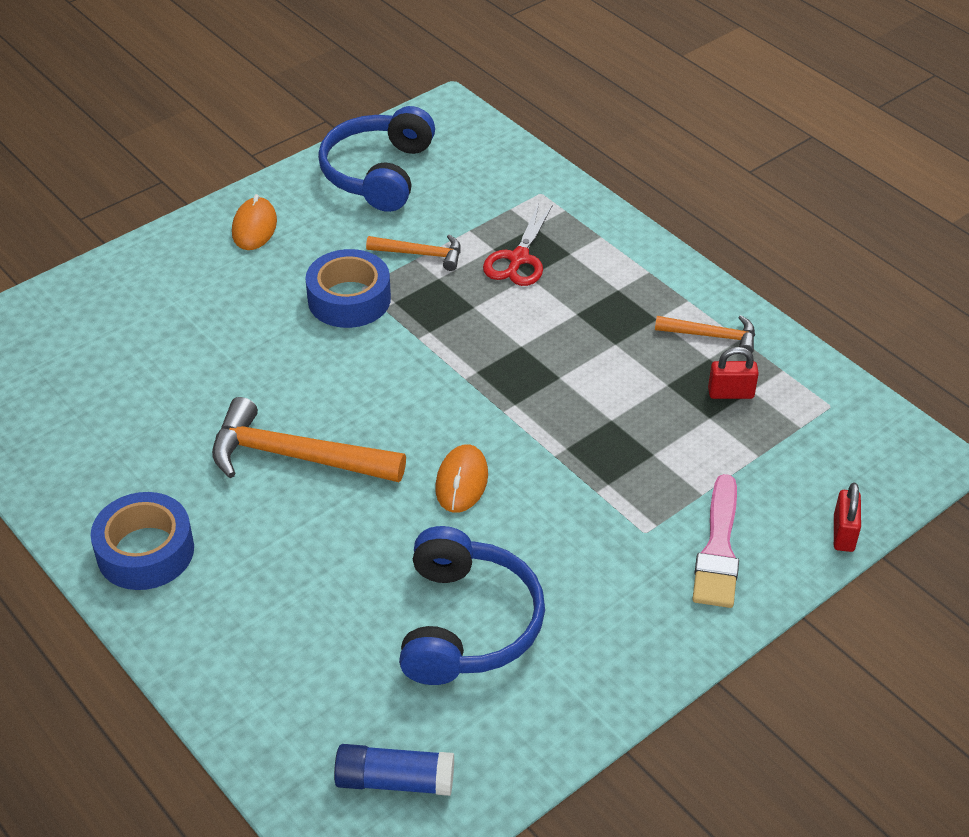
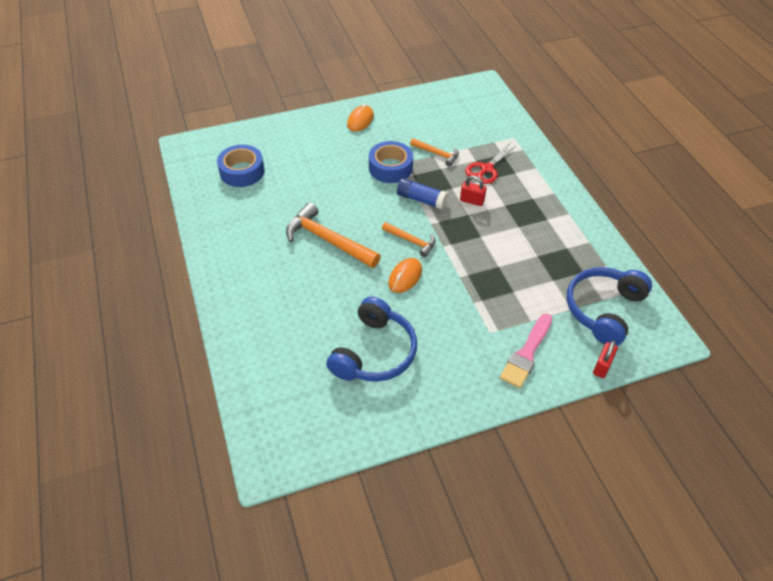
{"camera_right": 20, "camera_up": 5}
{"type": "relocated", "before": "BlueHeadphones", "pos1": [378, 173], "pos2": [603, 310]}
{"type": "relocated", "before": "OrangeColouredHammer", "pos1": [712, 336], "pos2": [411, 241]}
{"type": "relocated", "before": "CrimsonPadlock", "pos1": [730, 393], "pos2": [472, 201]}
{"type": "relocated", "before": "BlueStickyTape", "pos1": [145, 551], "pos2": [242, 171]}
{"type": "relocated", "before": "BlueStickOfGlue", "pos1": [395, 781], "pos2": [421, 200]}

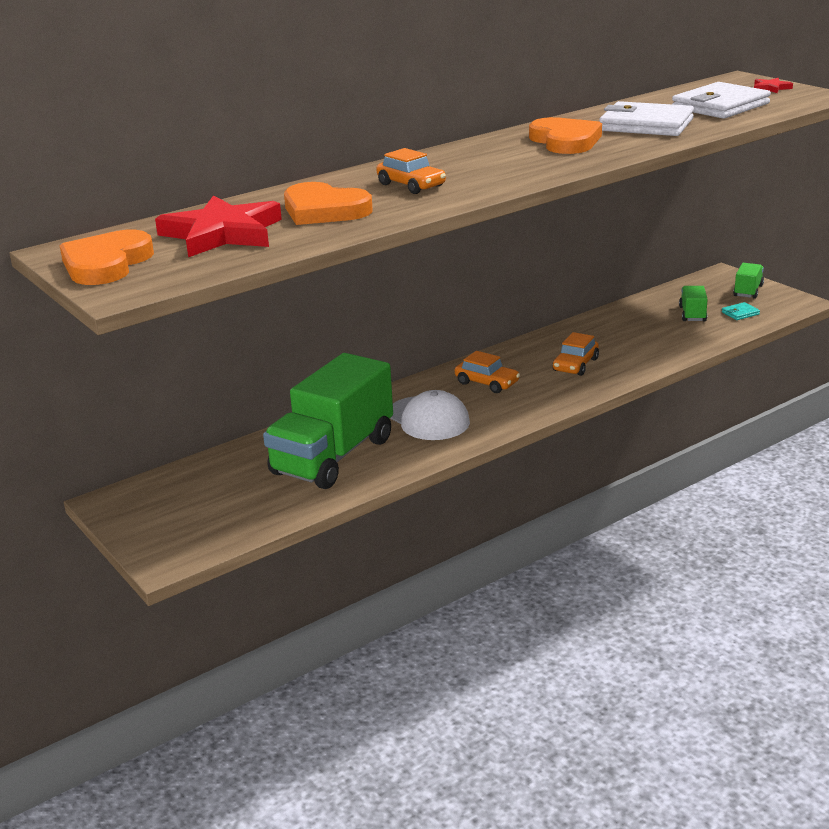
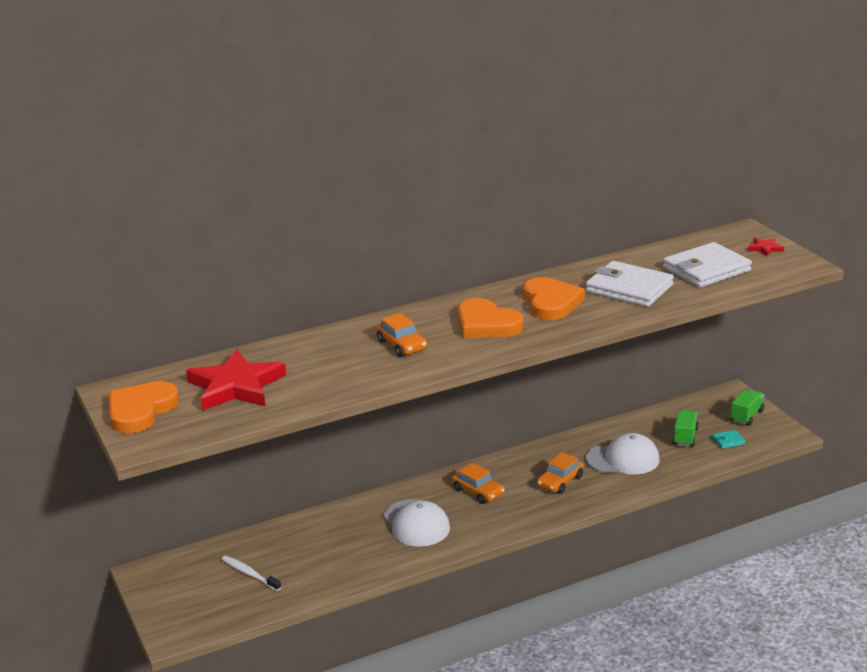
{"camera_right": 10, "camera_up": 0}
{"type": "relocated", "before": "OrangeColouredLoveHeart", "pos1": [324, 210], "pos2": [486, 324]}
{"type": "missing", "before": "EmeraldTruck", "pos1": [333, 456]}
{"type": "appeared", "after": "WhiteCap", "pos2": [623, 459]}
{"type": "appeared", "after": "WhiteToothbrush", "pos2": [249, 574]}

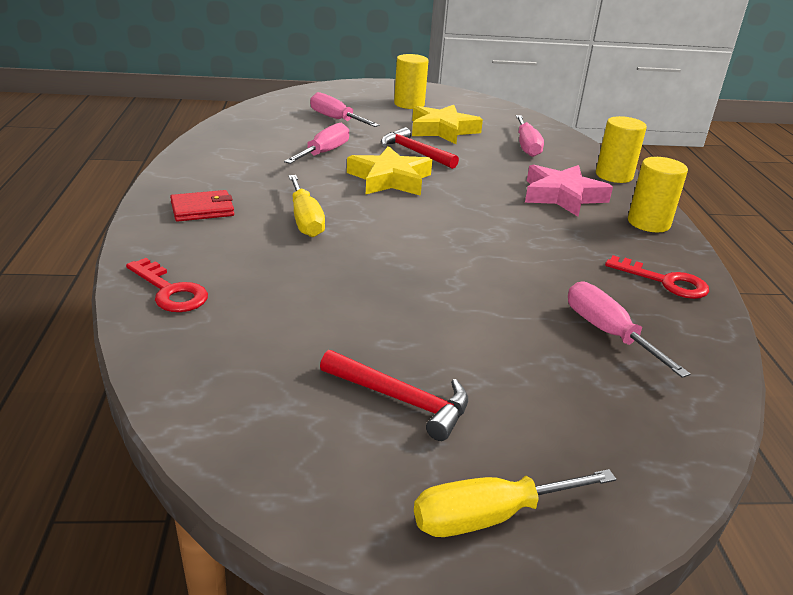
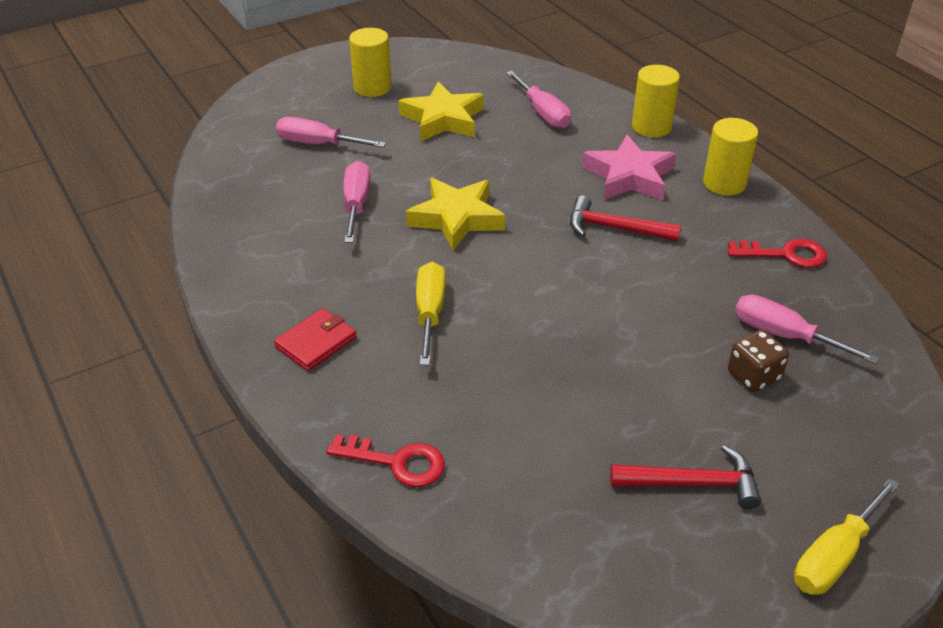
{"camera_right": -25, "camera_up": 10}
{"type": "relocated", "before": "CrimsonHammer", "pos1": [415, 152], "pos2": [615, 228]}
{"type": "spun", "before": "YellowFlatScrewdriver", "pos1": [305, 220], "pos2": [430, 313], "turn": -135}
{"type": "appeared", "after": "DarkBrownDie", "pos2": [753, 376]}

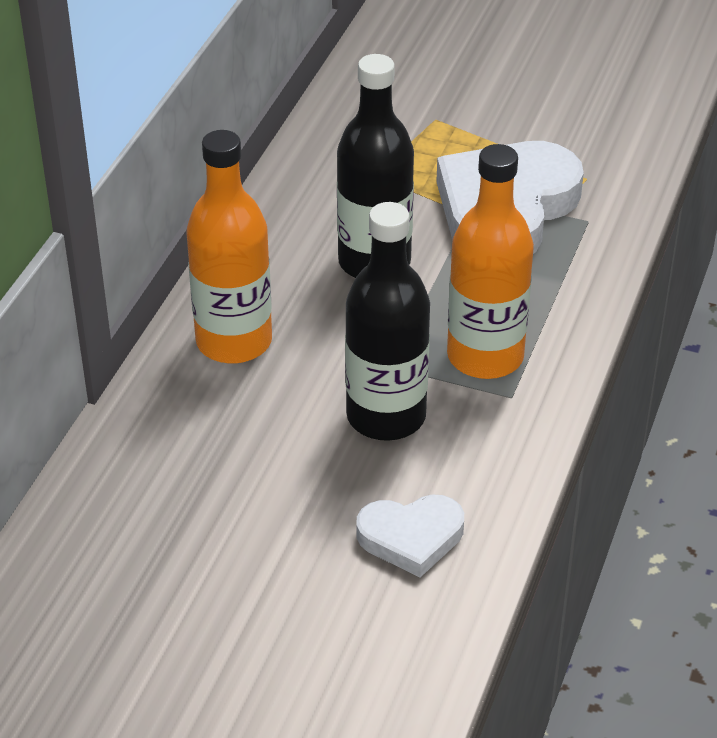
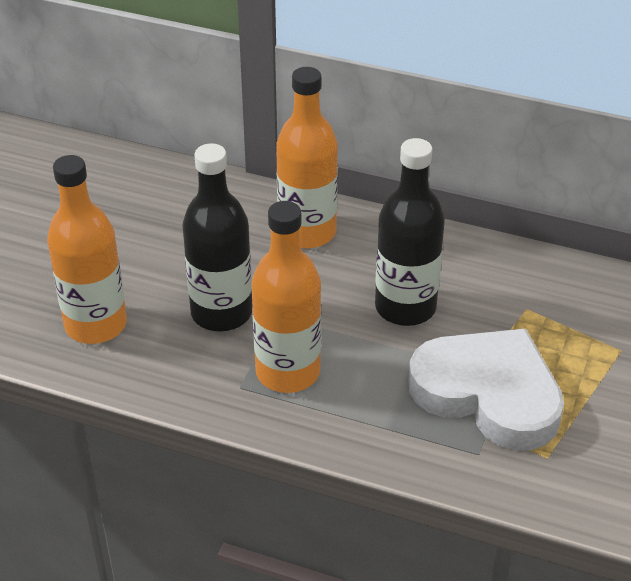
{"camera_right": 90, "camera_up": 0}
{"type": "exchanged", "before": "WhiteLoveHeart", "after": "OrangeColouredBottle", "pos1": [411, 537], "pos2": [96, 325]}

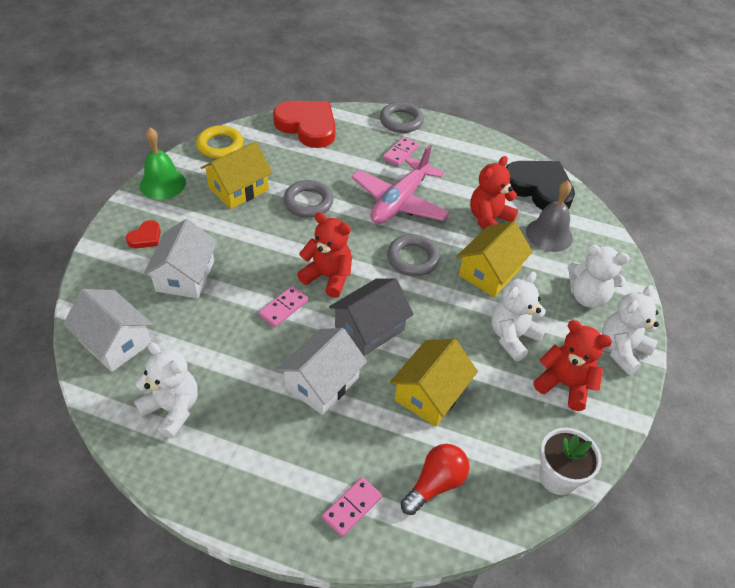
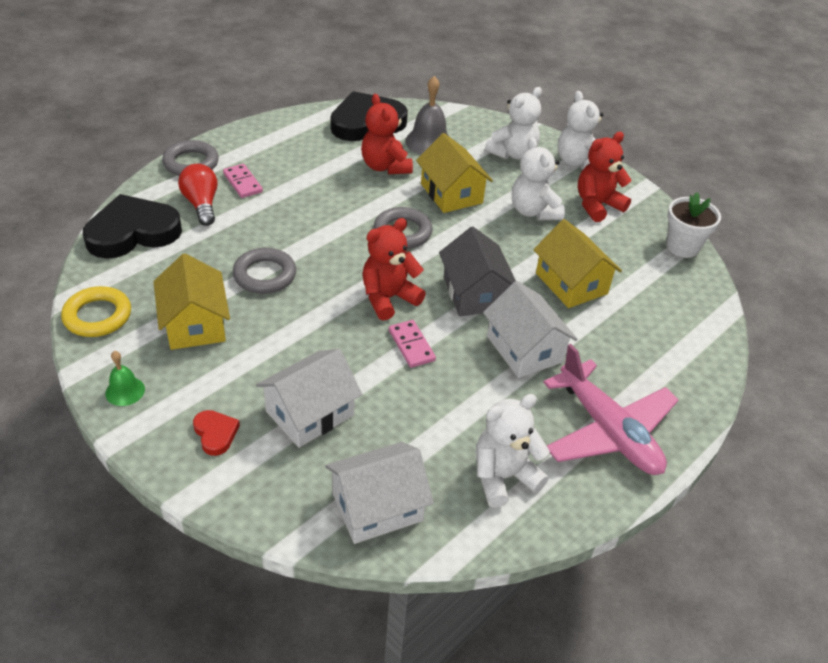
{"camera_right": -65, "camera_up": -5}
{"type": "colour", "before": "CrimsonLoveHeart", "after": "EbonyLoveHeart", "pos1": [307, 126], "pos2": [133, 232]}
{"type": "size", "before": "EmeraldHandBell", "pos1": [163, 184], "pos2": [125, 391], "scale": 0.58}
{"type": "relocated", "before": "RosePinkPlane", "pos1": [400, 201], "pos2": [608, 431]}
{"type": "spun", "before": "WhiteToyHouse", "pos1": [185, 276], "pos2": [310, 413], "turn": -75}
{"type": "relocated", "before": "CrimsonBulb", "pos1": [435, 484], "pos2": [201, 204]}
{"type": "missing", "before": "RosePinkDominoTile", "pos1": [352, 507]}

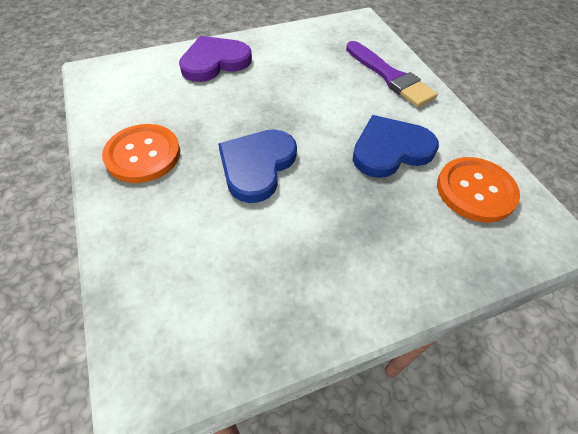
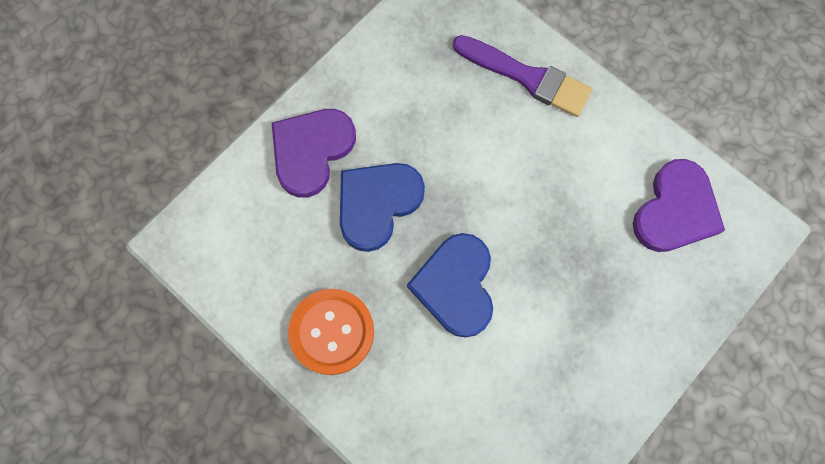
{"camera_right": -25, "camera_up": 20}
{"type": "relocated", "before": "BlueLoveHeart", "pos1": [390, 149], "pos2": [377, 204]}
{"type": "exchanged", "before": "OrangeColouredSewingButton", "after": "VioletLoveHeart", "pos1": [475, 191], "pos2": [675, 210]}

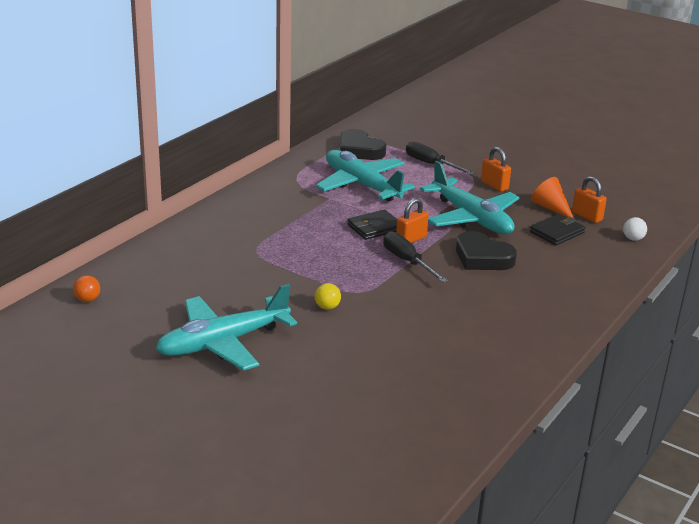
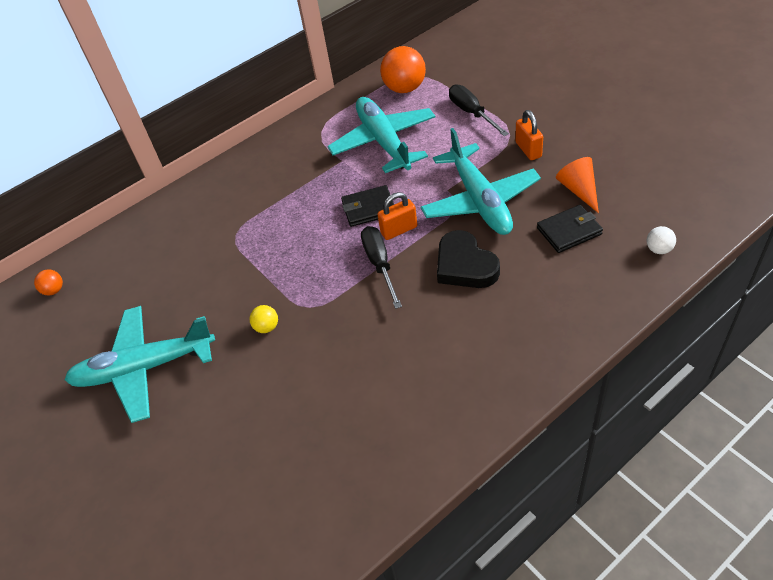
{"camera_right": 25, "camera_up": 20}
{"type": "exchanged", "before": "EbonyLoveHeart", "after": "OrangeColouredBall", "pos1": [359, 150], "pos2": [405, 88]}
{"type": "missing", "before": "OrangeColouredPadlock", "pos1": [587, 216]}

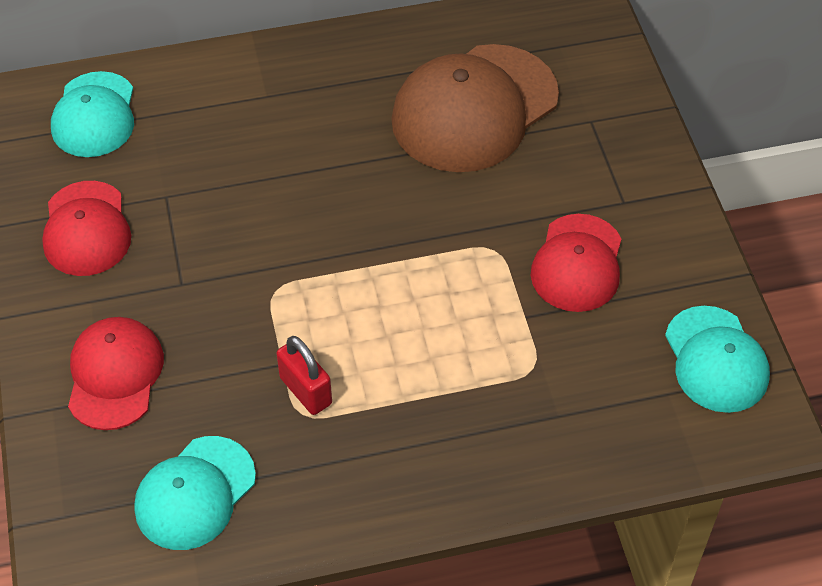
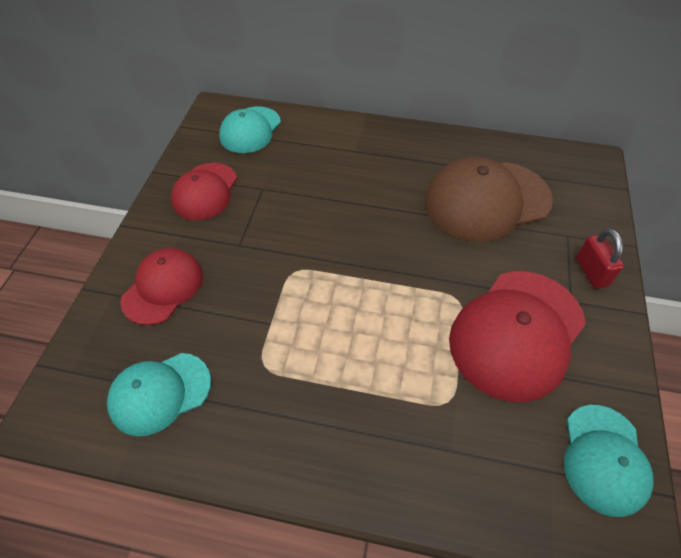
{"camera_right": 25, "camera_up": 0}
{"type": "size", "before": "CrimsonCap", "pos1": [577, 263], "pos2": [517, 333], "scale": 1.64}
{"type": "relocated", "before": "CrimsonPadlock", "pos1": [306, 391], "pos2": [591, 272]}

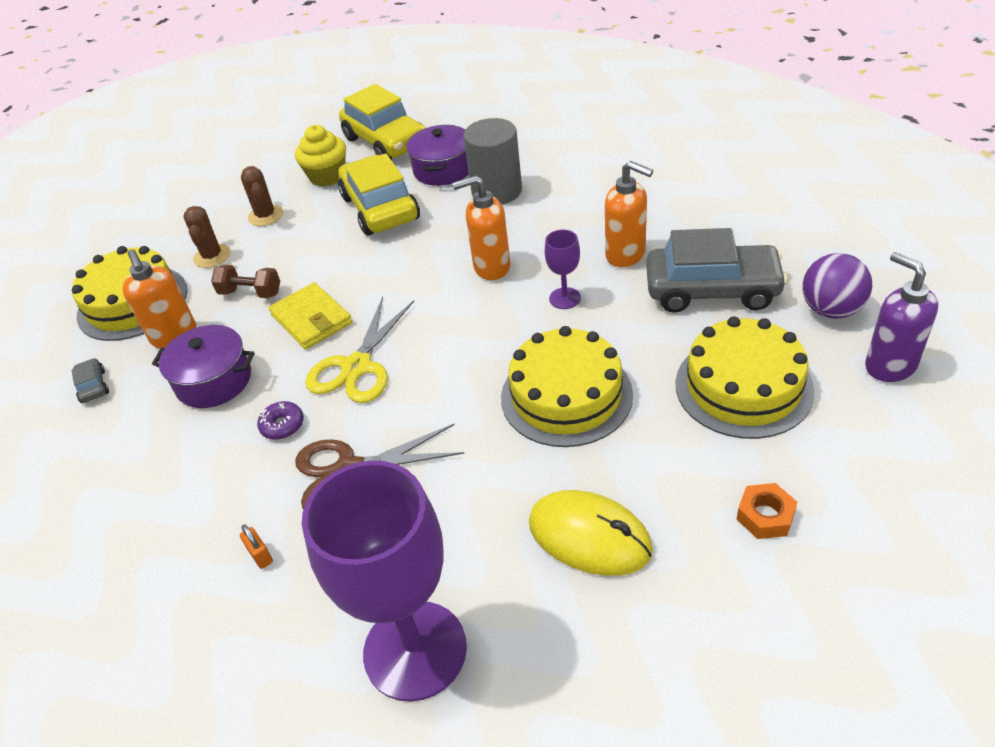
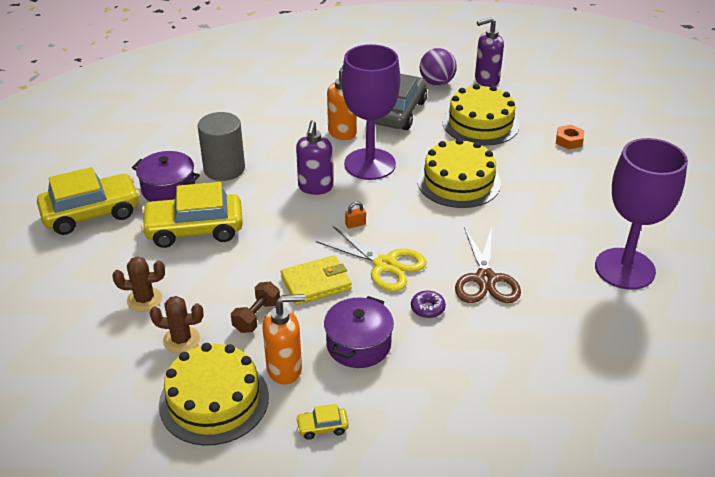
{"camera_right": -80, "camera_up": -5}
{"type": "missing", "before": "YellowCupcake", "pos1": [327, 176]}
{"type": "colour", "before": "OrangeColouredPumpBottle", "after": "VioletPumpBottle", "pos1": [491, 267], "pos2": [315, 187]}
{"type": "size", "before": "VioletGoblet", "pos1": [565, 298], "pos2": [370, 164], "scale": 2.35}
{"type": "colour", "before": "AshGreyCar", "after": "YellowCar", "pos1": [93, 386], "pos2": [322, 427]}
{"type": "missing", "before": "YellowComputerMouse", "pos1": [589, 536]}
{"type": "relocated", "before": "OrangeColouredPadlock", "pos1": [260, 555], "pos2": [355, 224]}

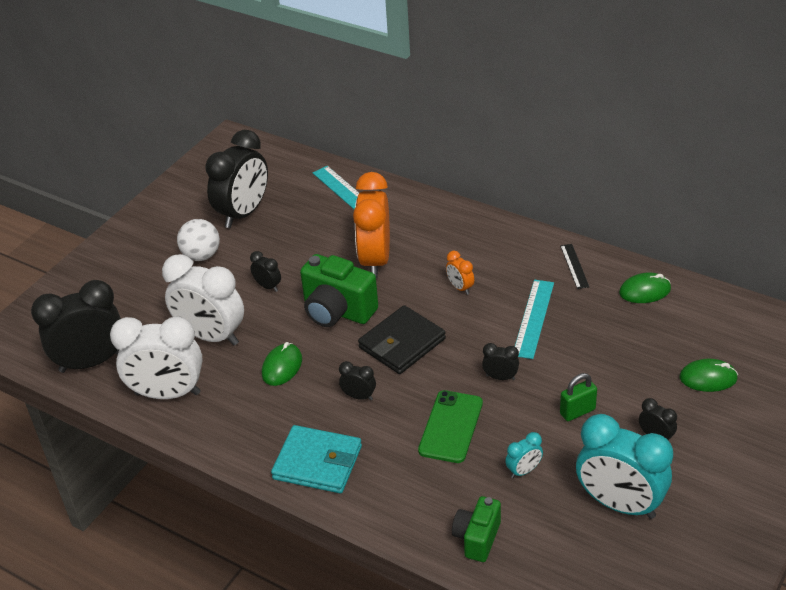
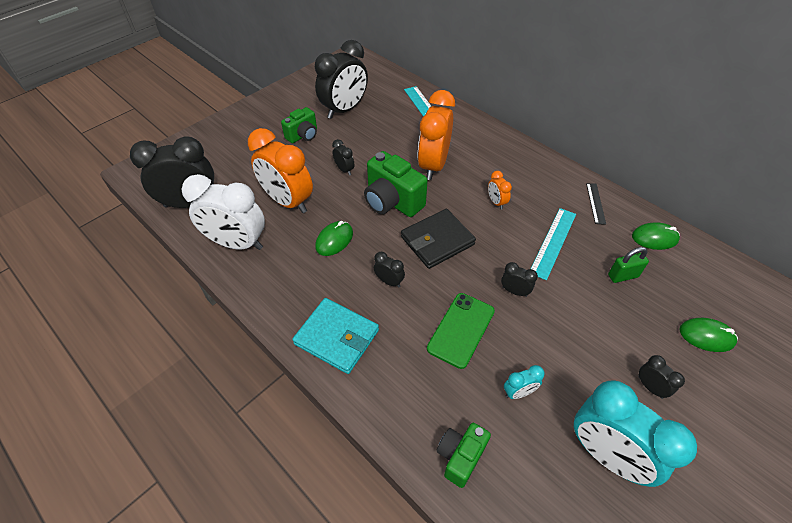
{"camera_right": 10, "camera_up": 10}
{"type": "exchanged", "before": "WhiteBall", "after": "EmeraldCompactCamera", "pos1": [201, 255], "pos2": [303, 135]}
{"type": "colour", "before": "WhiteAlarmClock", "after": "OrangeColouredAlarmClock", "pos1": [211, 336], "pos2": [288, 201]}
{"type": "relocated", "before": "EmeraldPadlock", "pos1": [577, 411], "pos2": [622, 276]}

